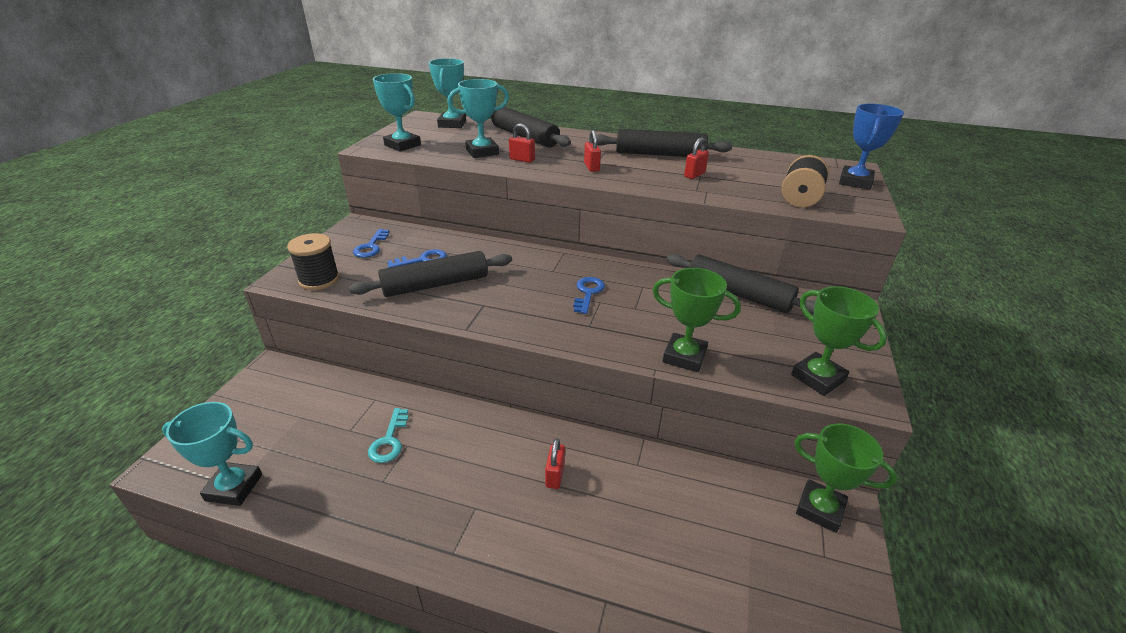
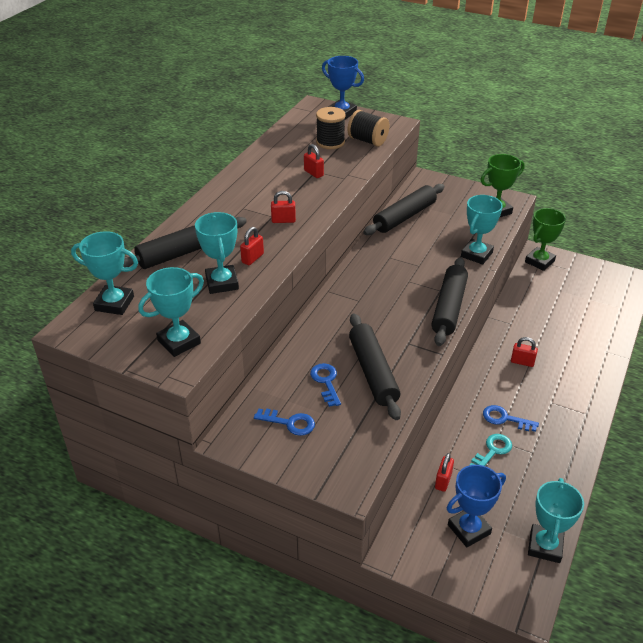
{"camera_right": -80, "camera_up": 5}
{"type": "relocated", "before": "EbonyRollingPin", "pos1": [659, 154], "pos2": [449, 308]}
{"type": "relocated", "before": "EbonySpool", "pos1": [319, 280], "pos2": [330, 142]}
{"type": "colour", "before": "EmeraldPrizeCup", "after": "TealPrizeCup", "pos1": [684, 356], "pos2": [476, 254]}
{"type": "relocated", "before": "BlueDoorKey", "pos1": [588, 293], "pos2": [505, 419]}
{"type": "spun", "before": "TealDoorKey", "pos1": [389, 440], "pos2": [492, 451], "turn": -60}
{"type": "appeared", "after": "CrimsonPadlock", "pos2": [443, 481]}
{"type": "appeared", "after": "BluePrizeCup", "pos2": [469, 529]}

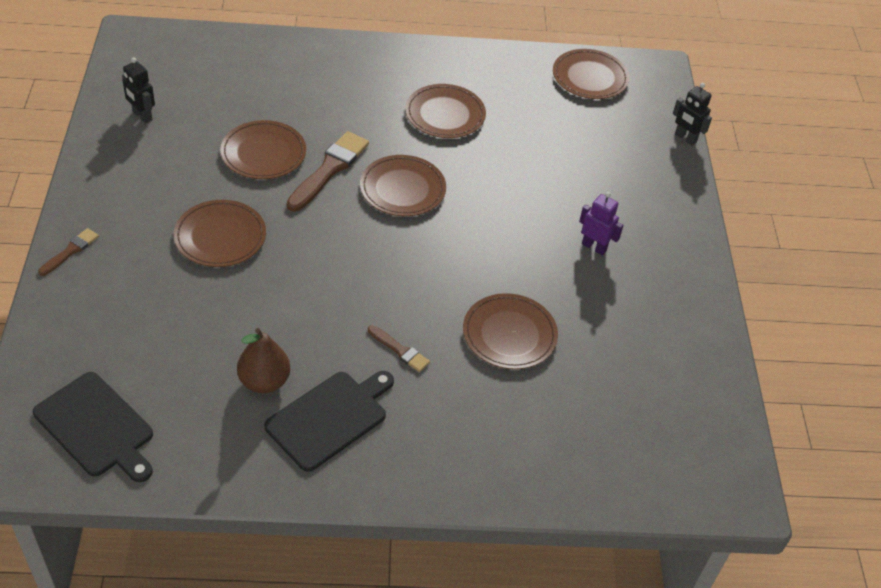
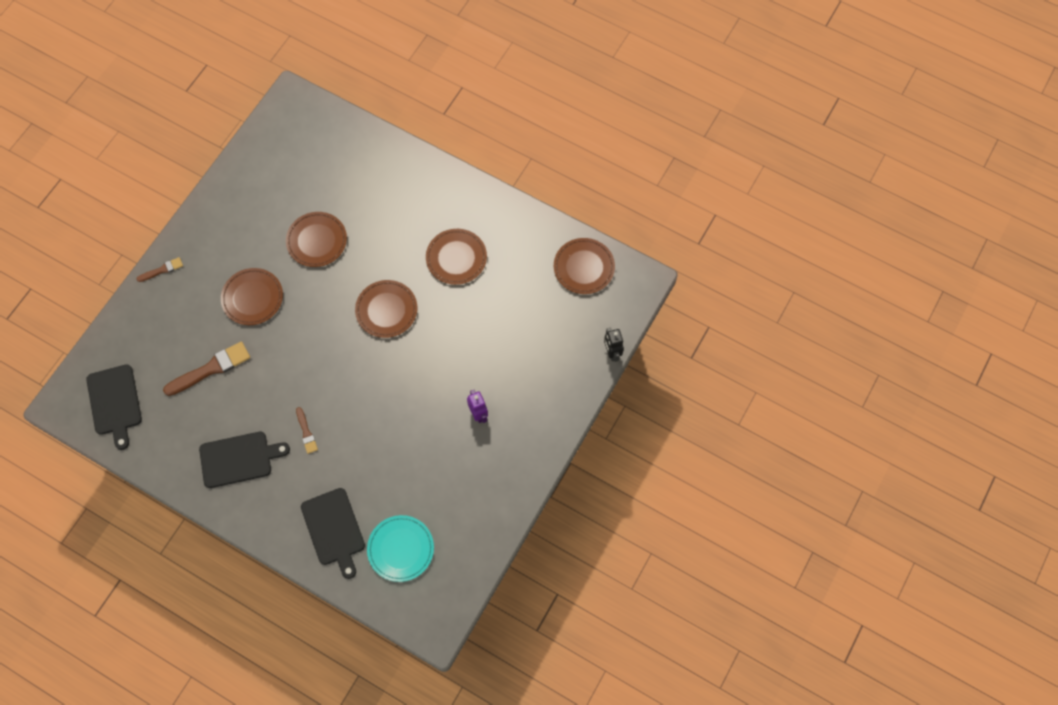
{"camera_right": 35, "camera_up": 20}
{"type": "missing", "before": "EbonyRobot", "pos1": [142, 116]}
{"type": "relocated", "before": "DarkBrownPaintBrush", "pos1": [329, 169], "pos2": [211, 368]}
{"type": "missing", "before": "DarkBrownDinnerPlate", "pos1": [509, 334]}
{"type": "missing", "before": "DarkBrownToyPear", "pos1": [264, 381]}
{"type": "appeared", "after": "EbonyBreadBoard", "pos2": [334, 529]}
{"type": "appeared", "after": "TealDinnerPlate", "pos2": [400, 549]}

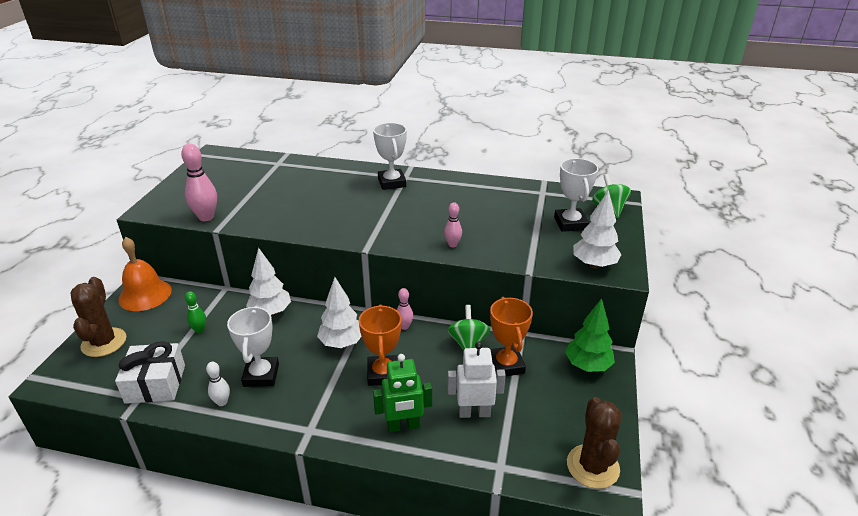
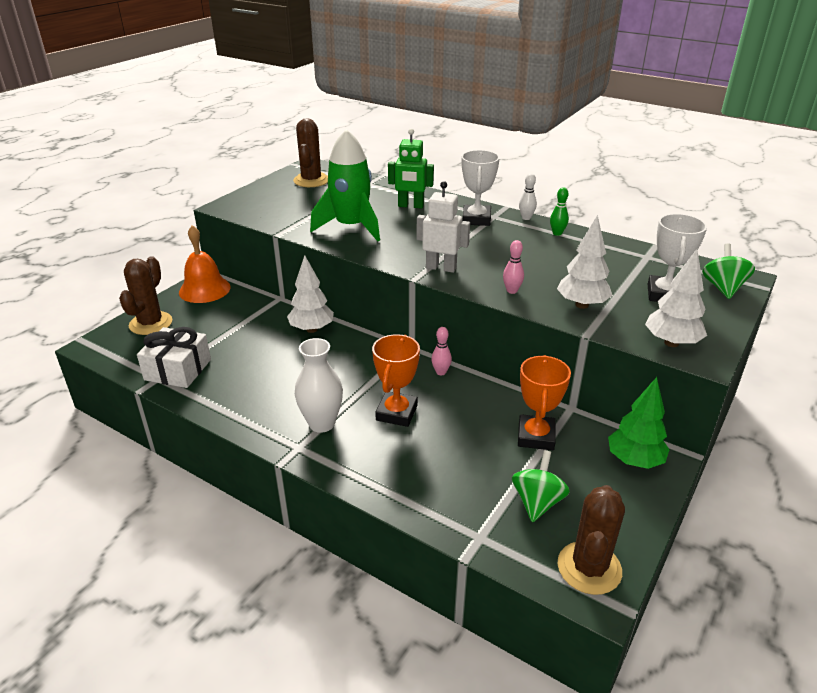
{"camera_right": 20, "camera_up": 0}
{"type": "missing", "before": "RosePinkTenpin", "pos1": [206, 217]}
{"type": "relocated", "before": "WhiteTree", "pos1": [342, 343], "pos2": [582, 305]}
{"type": "relocated", "before": "EmeraldTenpin", "pos1": [199, 330], "pos2": [557, 233]}
{"type": "relocated", "before": "EmeraldWhirligig", "pos1": [468, 343], "pos2": [537, 502]}
{"type": "missing", "before": "WhitePrizeCup", "pos1": [261, 375]}
{"type": "relocated", "before": "WhiteRobot", "pos1": [474, 413], "pos2": [441, 268]}
{"type": "relocated", "before": "EmeraldRobot", "pos1": [403, 426], "pos2": [411, 206]}
{"type": "relocated", "before": "WhiteTenpin", "pos1": [222, 402], "pos2": [526, 218]}
{"type": "appeared", "after": "DarkBrownCactus", "pos2": [311, 180]}
{"type": "appeared", "after": "EmeraldToyRocket", "pos2": [351, 227]}
{"type": "appeared", "after": "WhiteTallVase", "pos2": [321, 423]}

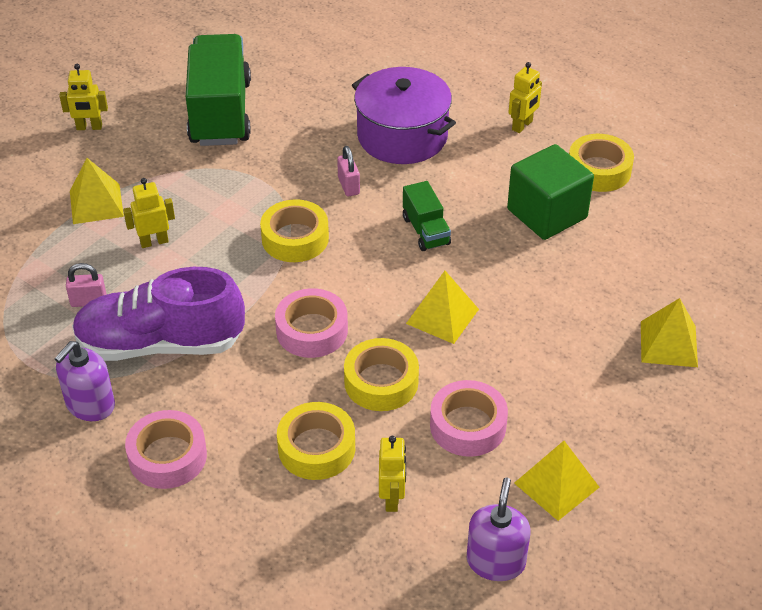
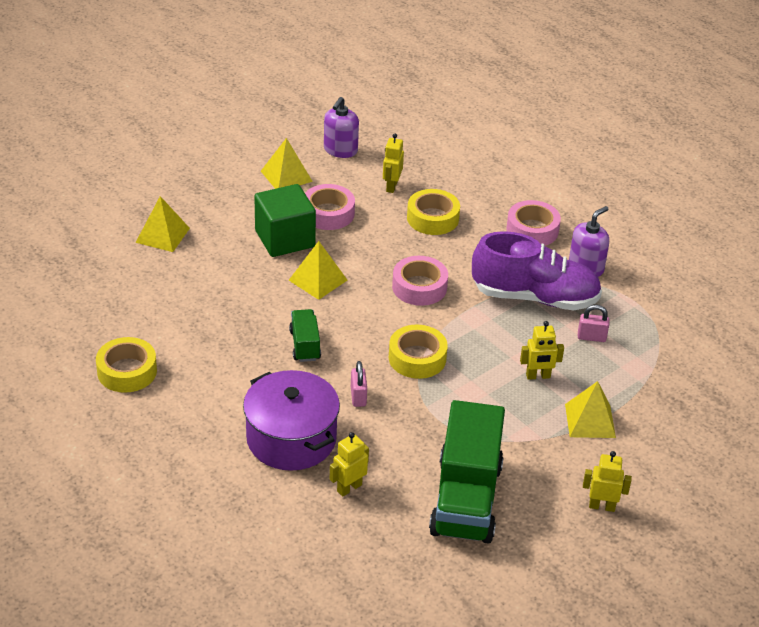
{"camera_right": -170, "camera_up": -5}
{"type": "relocated", "before": "YellowRobot", "pos1": [522, 125], "pos2": [349, 488]}
{"type": "relocated", "before": "EmeraldSolidCube", "pos1": [547, 214], "pos2": [285, 239]}
{"type": "missing", "before": "YellowStickyTape", "pos1": [381, 382]}

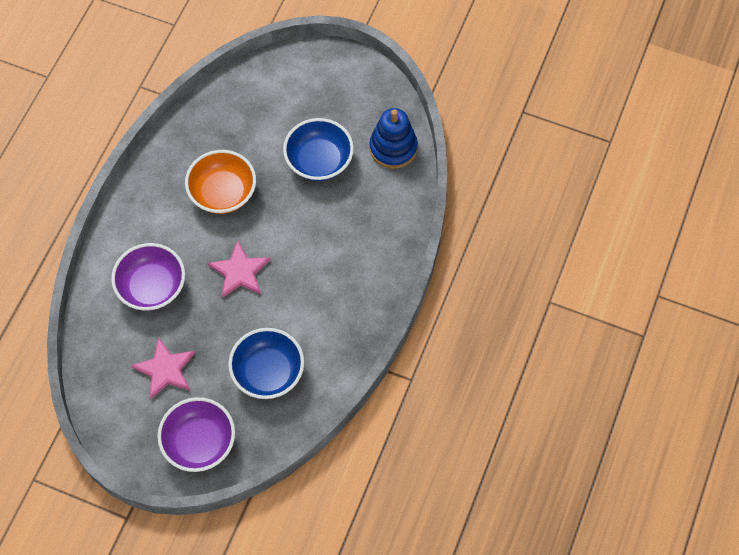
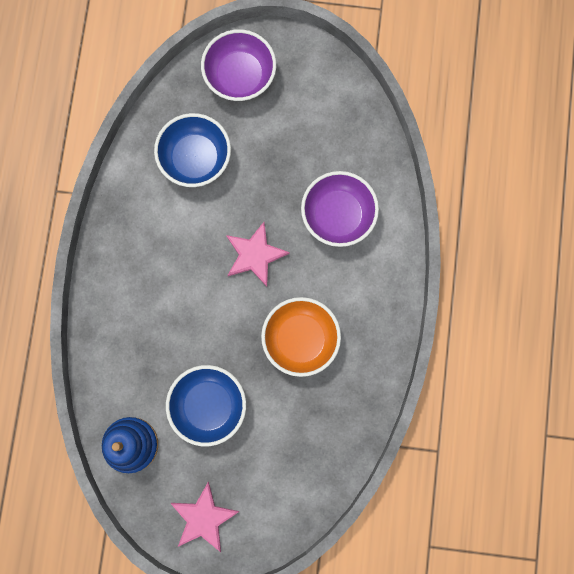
{"camera_right": 165, "camera_up": 15}
{"type": "relocated", "before": "RosePinkStar", "pos1": [165, 369], "pos2": [203, 518]}

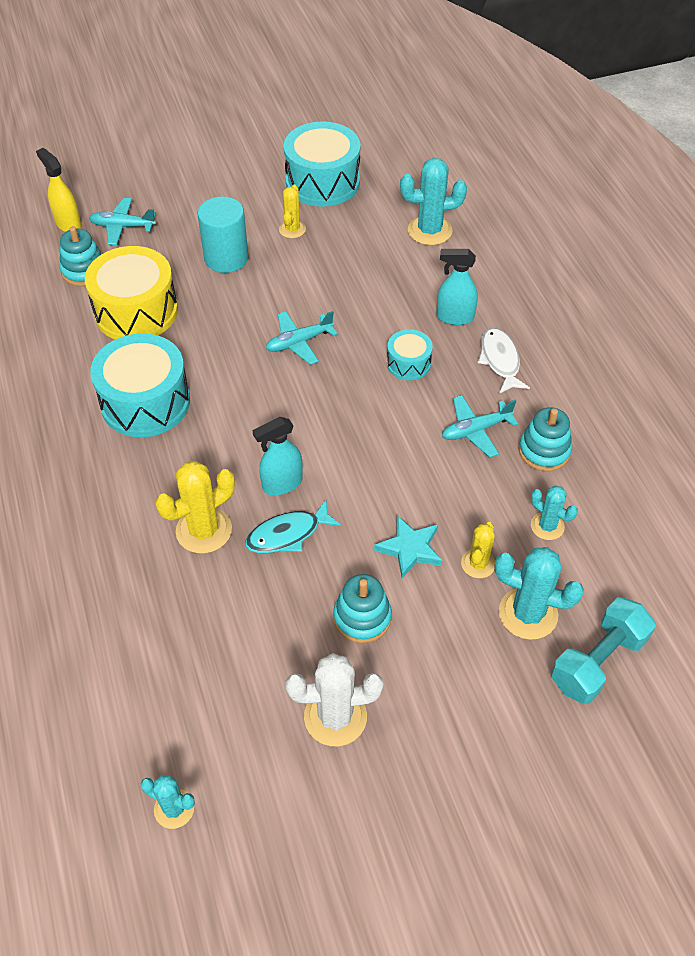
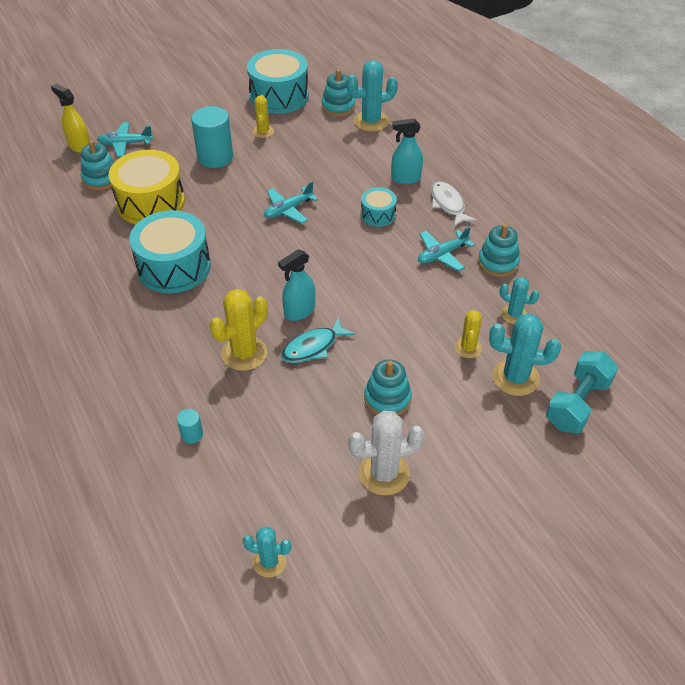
{"camera_right": -10, "camera_up": -5}
{"type": "missing", "before": "TealStar", "pos1": [410, 548]}
{"type": "appeared", "after": "TealStackingRings", "pos2": [338, 107]}
{"type": "appeared", "after": "TealCylinderShape", "pos2": [192, 434]}

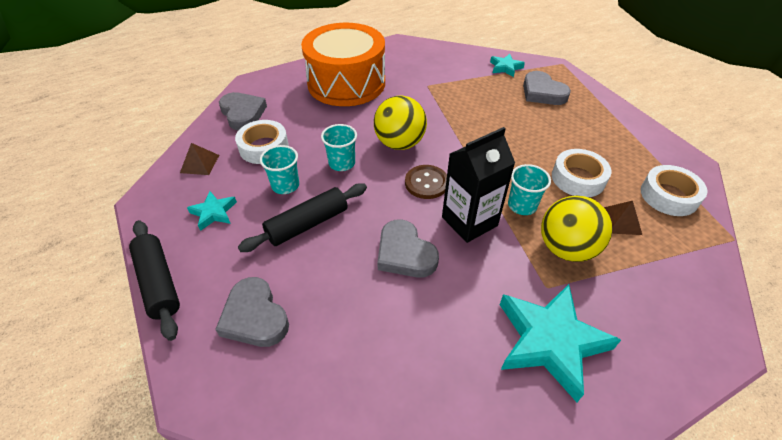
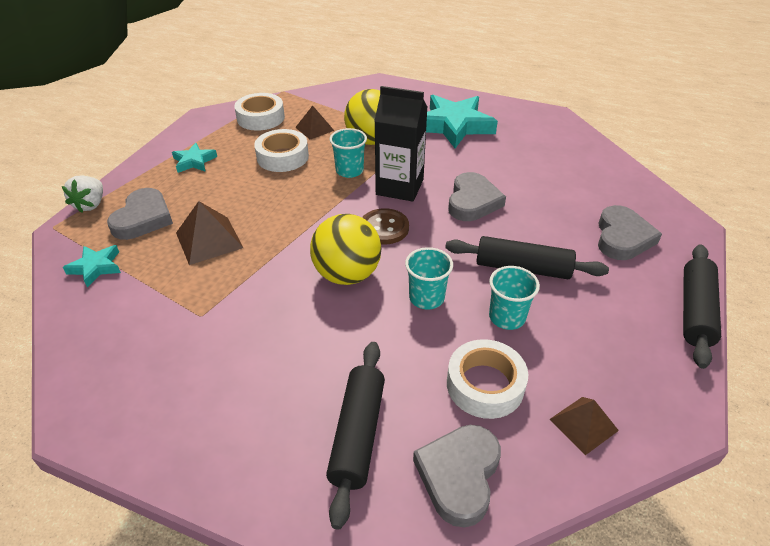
{"camera_right": -130, "camera_up": -5}
{"type": "missing", "before": "OrangeColouredDrum", "pos1": [346, 83]}
{"type": "relocated", "before": "TealStar", "pos1": [214, 212], "pos2": [194, 161]}
{"type": "appeared", "after": "WhiteStrawberry", "pos2": [91, 204]}
{"type": "appeared", "after": "DarkBrownPyramidShape", "pos2": [209, 240]}
{"type": "appeared", "after": "EbonyRollingPin", "pos2": [358, 434]}

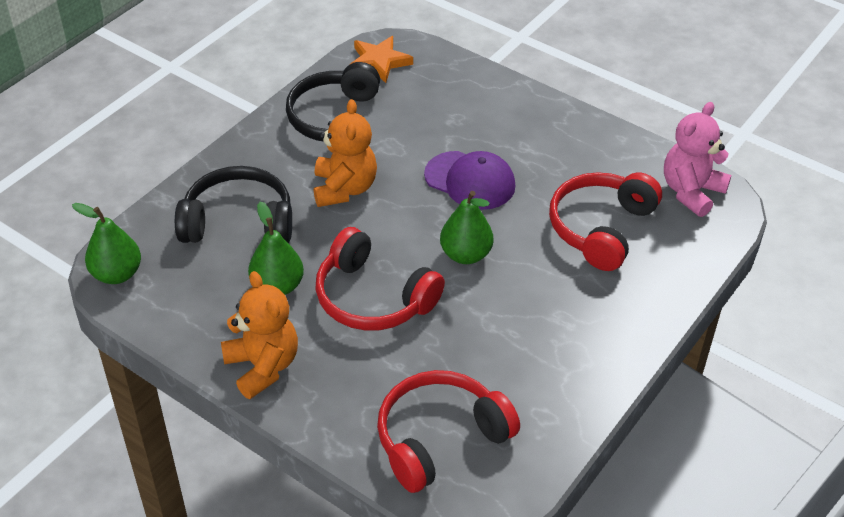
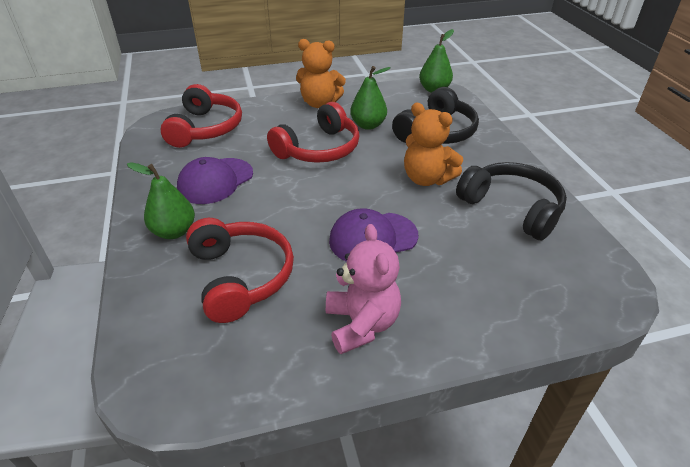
{"camera_right": 130, "camera_up": -5}
{"type": "missing", "before": "OrangeColouredStar", "pos1": [379, 62]}
{"type": "relocated", "before": "RosePinkTeddy", "pos1": [691, 192], "pos2": [361, 324]}
{"type": "relocated", "before": "EmeraldToyPear", "pos1": [465, 254], "pos2": [174, 232]}
{"type": "spun", "before": "CrimsonHeadphones", "pos1": [373, 298], "pos2": [319, 149], "turn": 150}
{"type": "appeared", "after": "VioletCap", "pos2": [215, 181]}

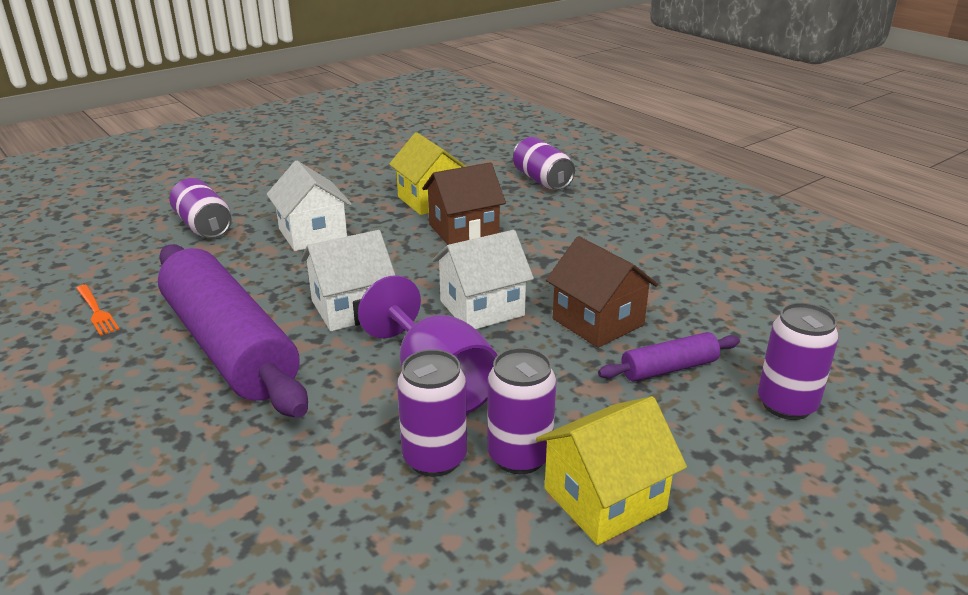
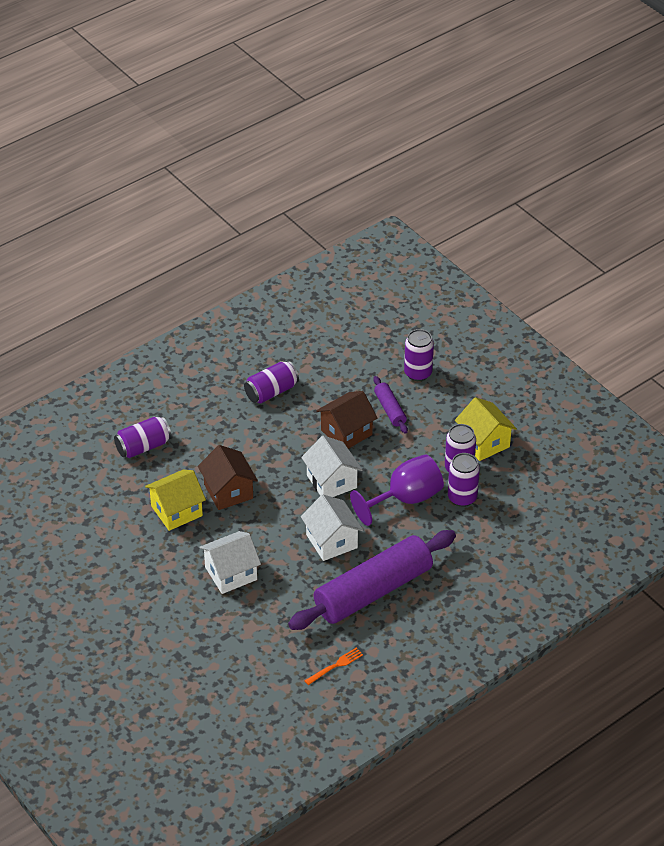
{"camera_right": -90, "camera_up": 15}
{"type": "relocated", "before": "VioletSodaCan", "pos1": [204, 226], "pos2": [271, 392]}

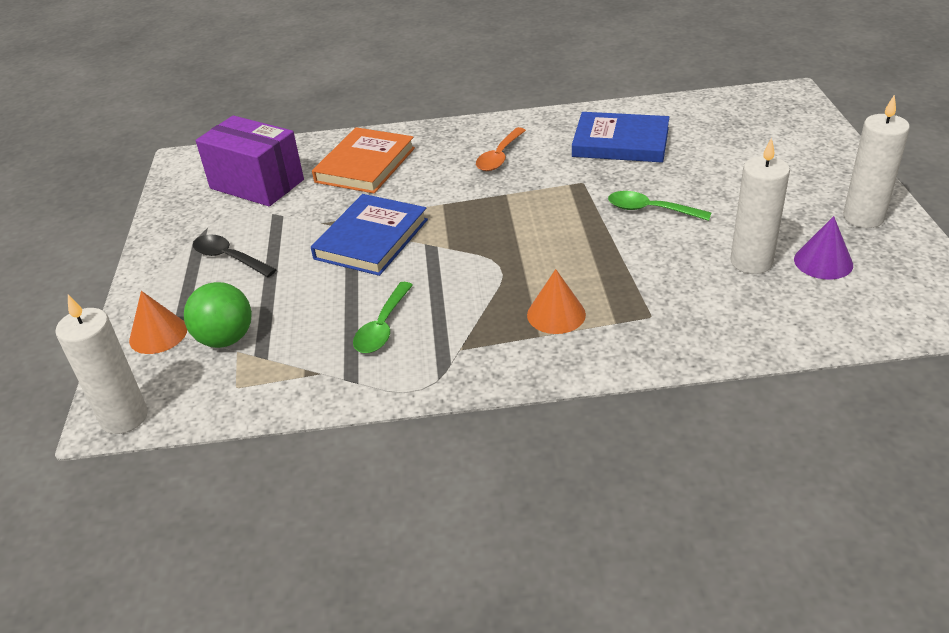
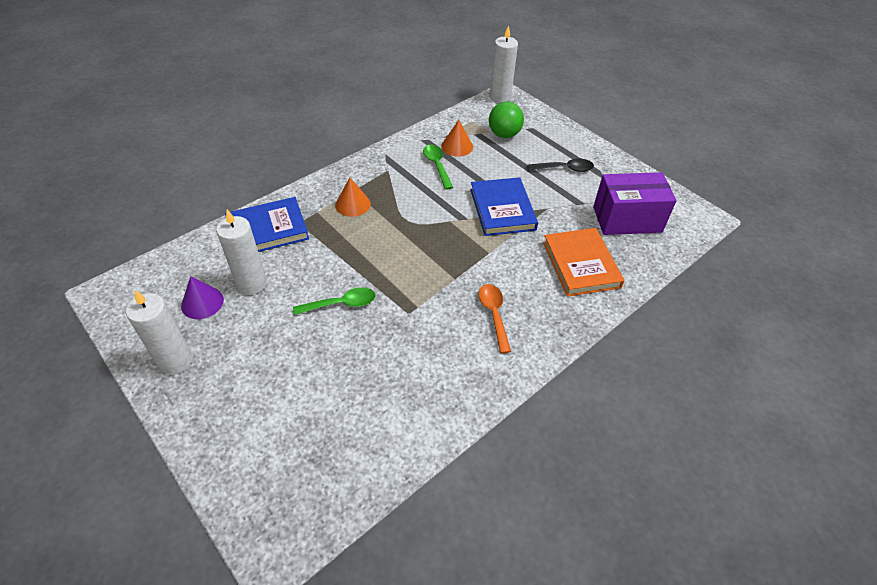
{"camera_right": 140, "camera_up": 10}
{"type": "relocated", "before": "BlueHardcover", "pos1": [620, 142], "pos2": [268, 230]}
{"type": "relocated", "before": "OrangeColouredConeShape", "pos1": [158, 334], "pos2": [457, 146]}

